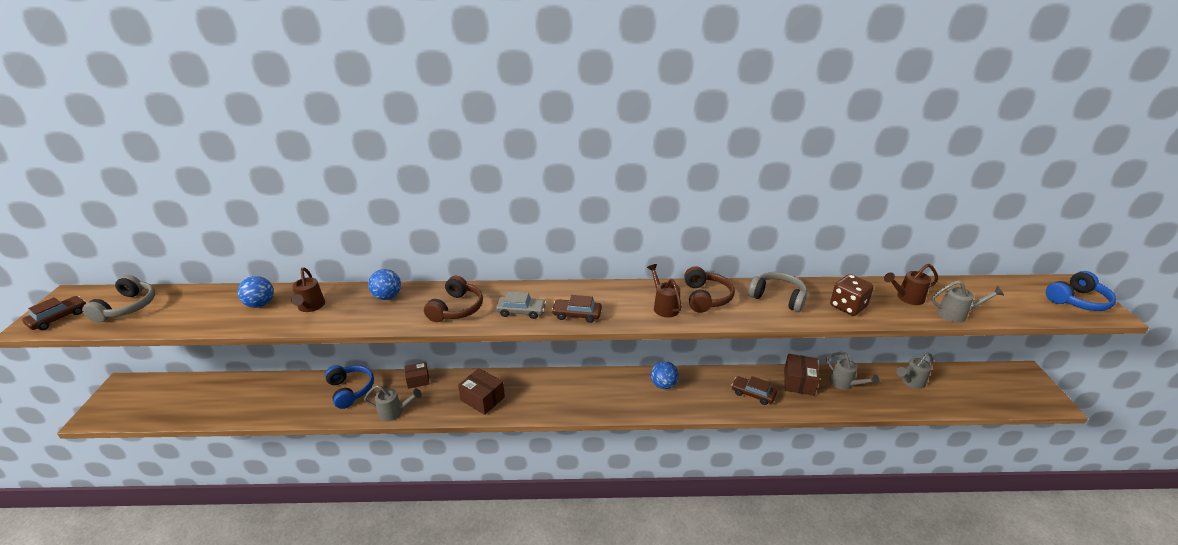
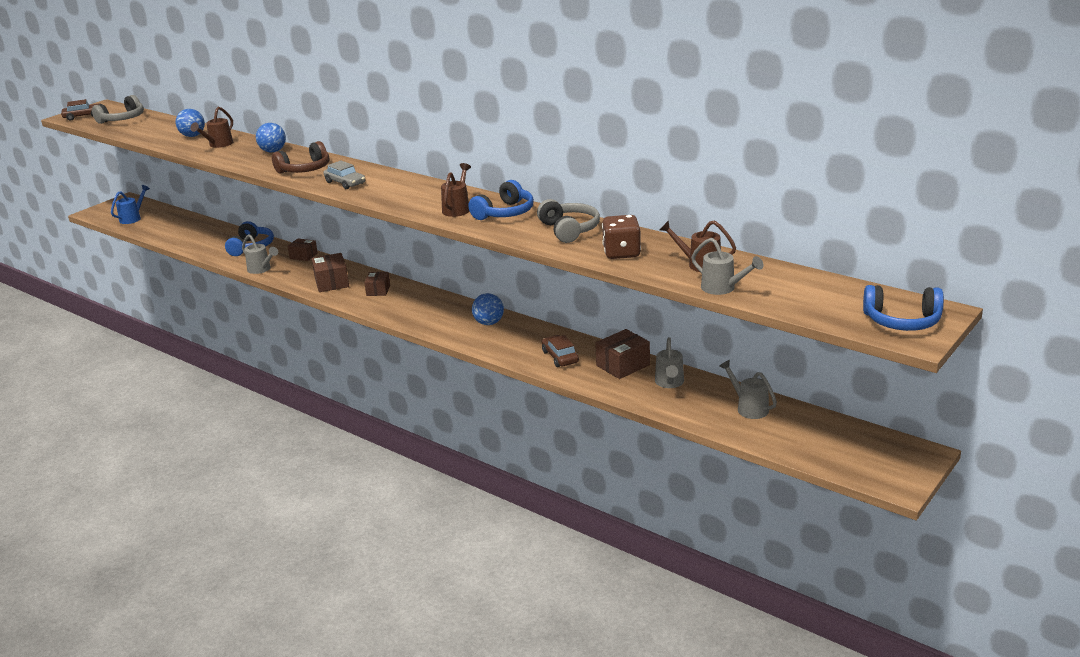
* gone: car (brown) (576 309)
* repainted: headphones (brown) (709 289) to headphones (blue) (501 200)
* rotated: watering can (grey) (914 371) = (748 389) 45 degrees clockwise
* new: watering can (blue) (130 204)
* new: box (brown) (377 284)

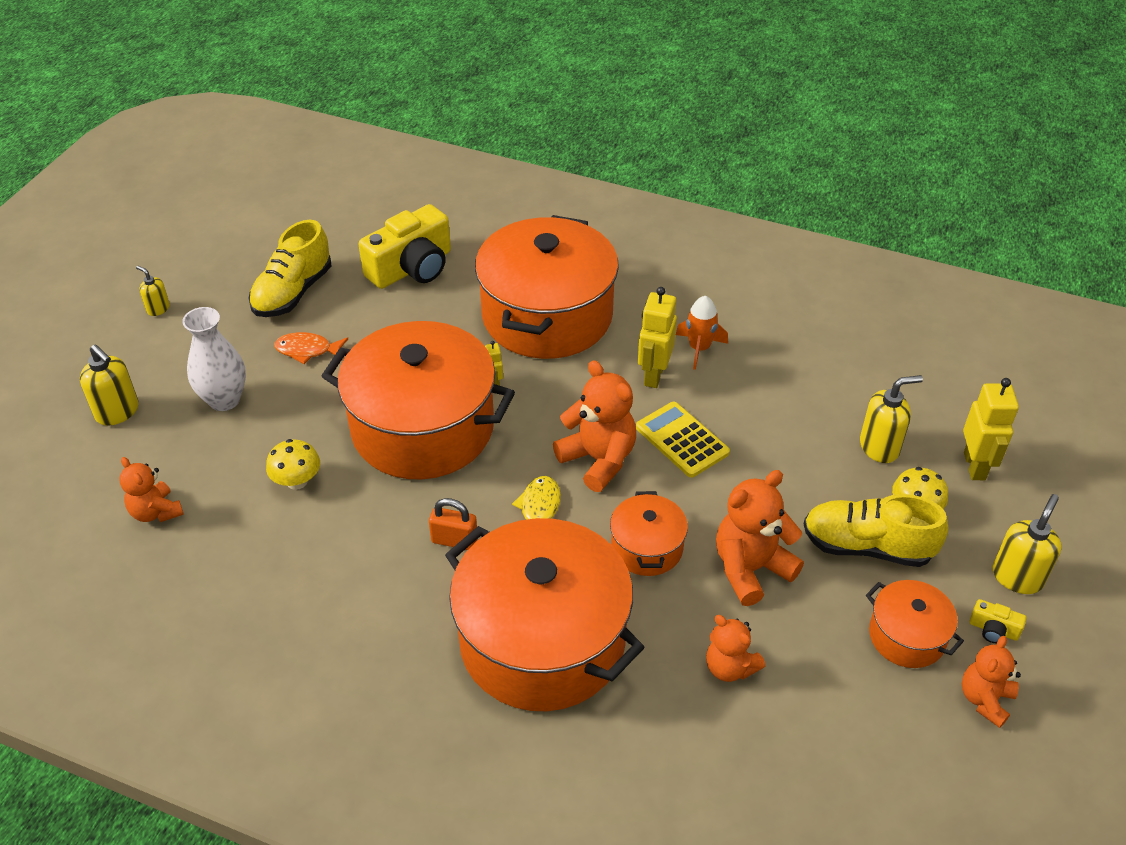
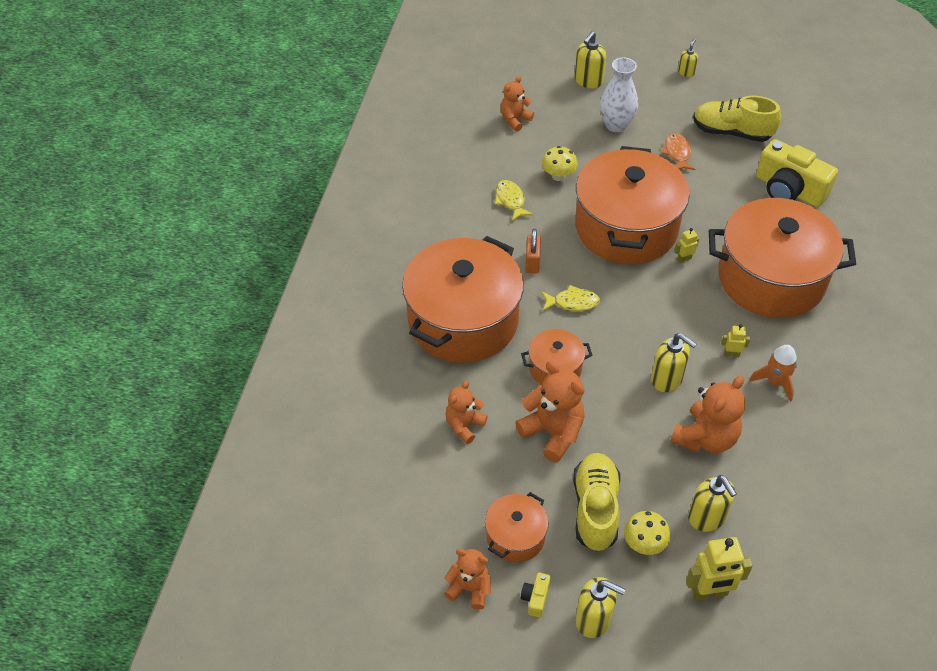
* shifted: teddy bear (orange) (594 426) to (707 414)
* swapped: calculator (yellow) (683 440) to soap dispenser (yellow) (674 362)
* scaled: robot (yellow) (657 337) = (735 340) x0.50
* new: fish (yellow) (514 200)

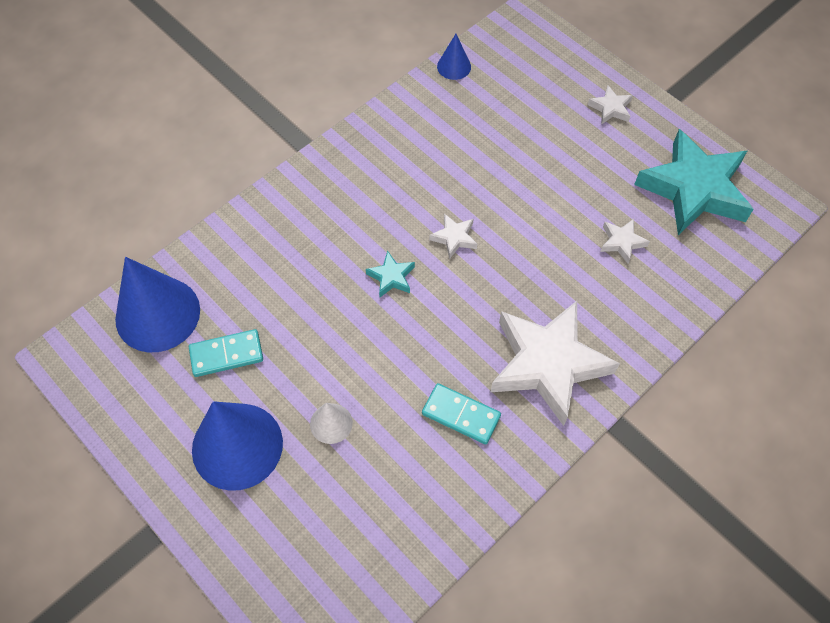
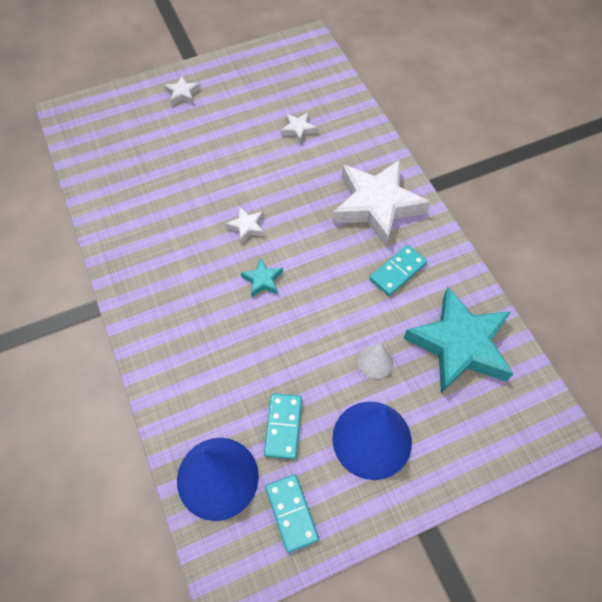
* gone: cone (blue) (454 57)
* shifted: star (turquoise) (693 182) to (458 340)
* new: domino (turquoise) (292 513)

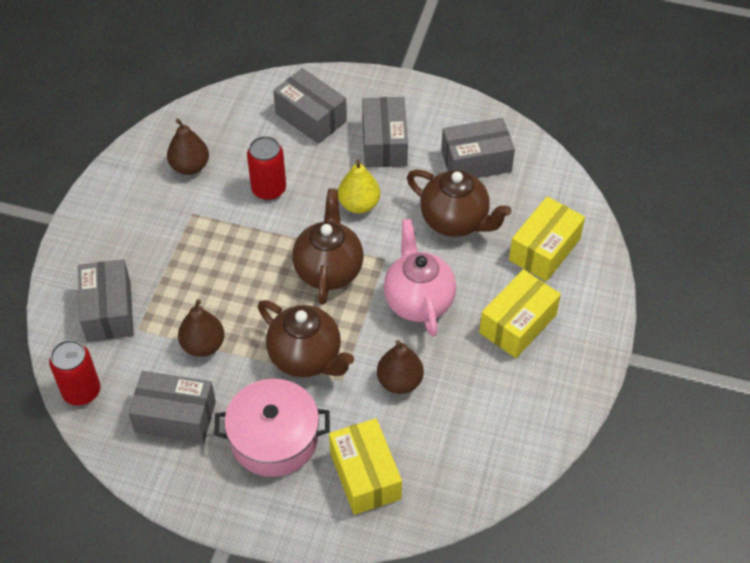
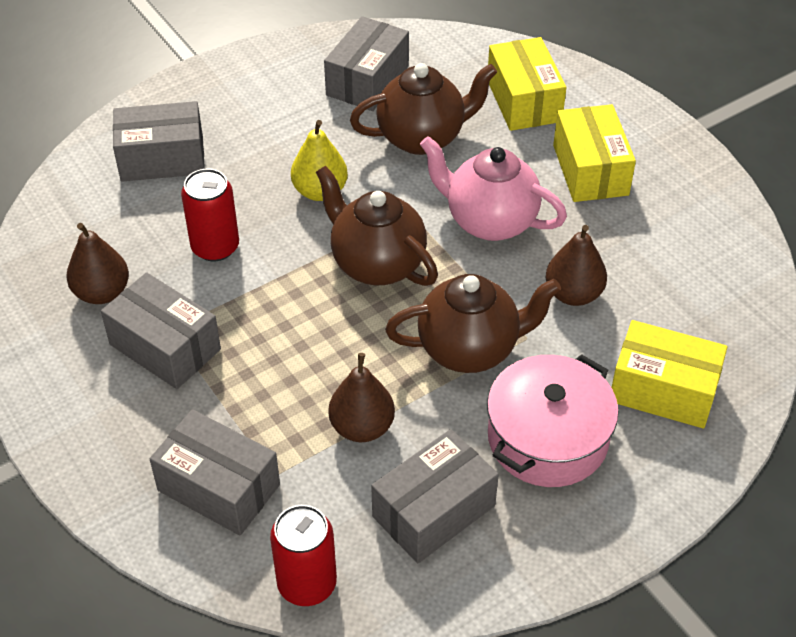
* shifted: box (grey) (385 132) to (161 330)

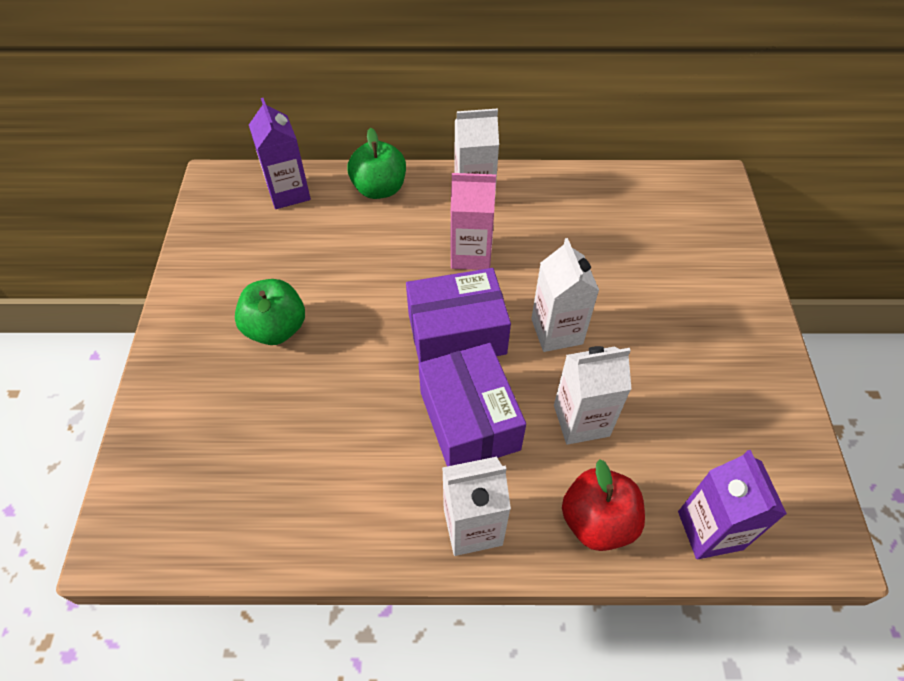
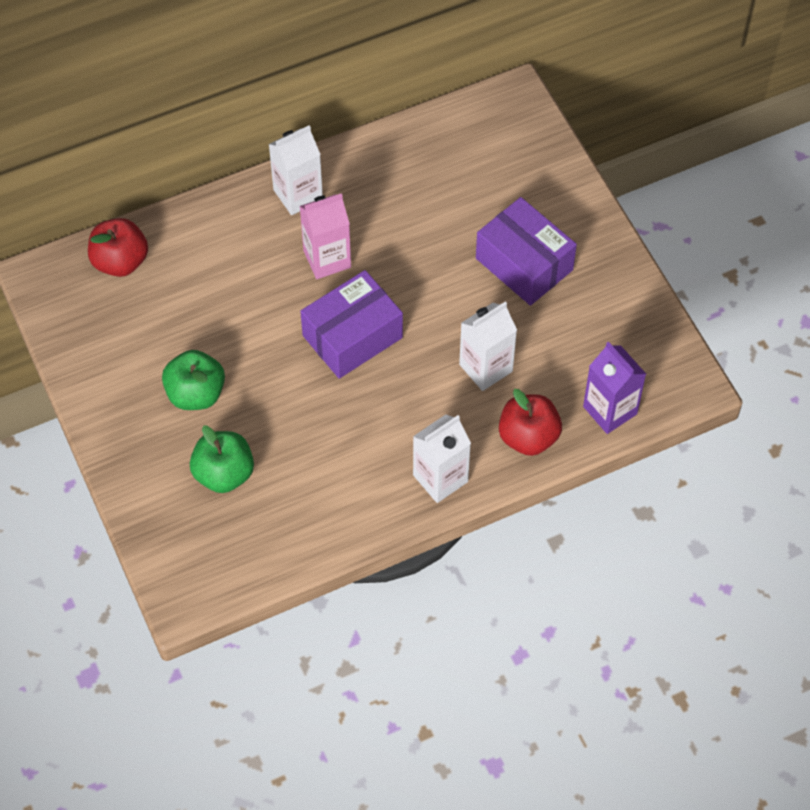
* swapped: carton (purple) (280 153) to apple (red) (118 247)
* shifted: apple (green) (377 163) to (222 459)
* shifted: box (purple) (472 404) to (526 251)
* gone: carton (white) (565 295)

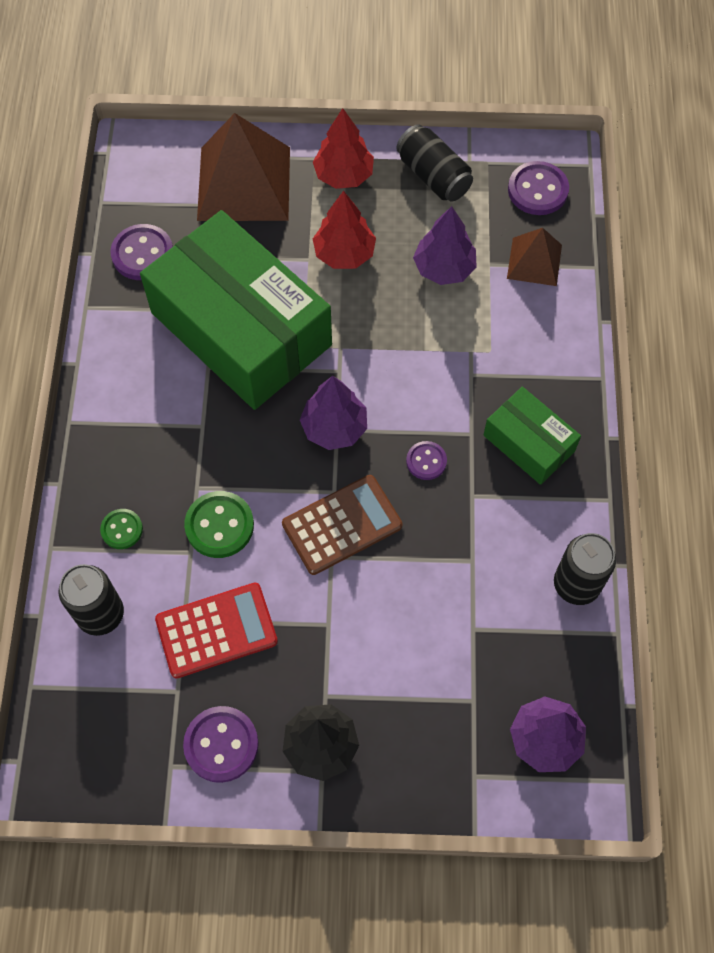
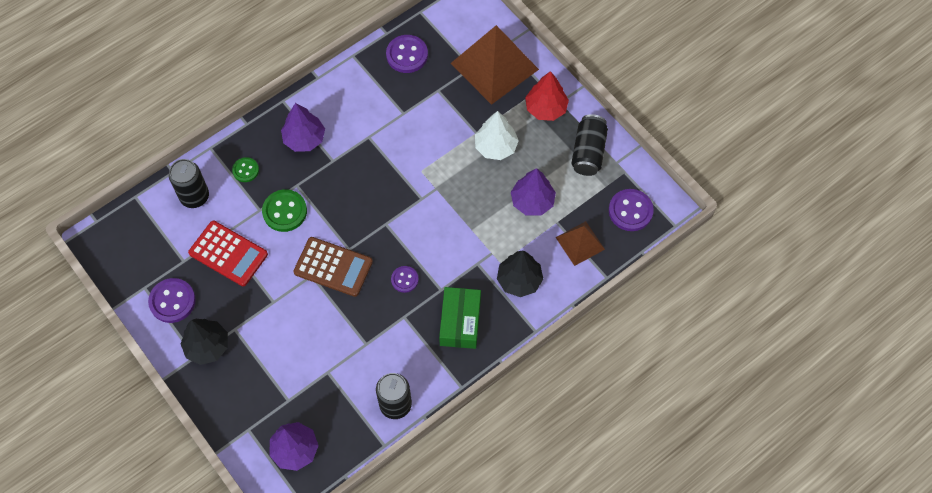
* gone: box (green) (236 310)
* shifted: tree (purple) (333 413) to (303 127)
* repainted: tree (red) (344 230) to tree (white) (497 135)
* new: tree (black) (520 274)

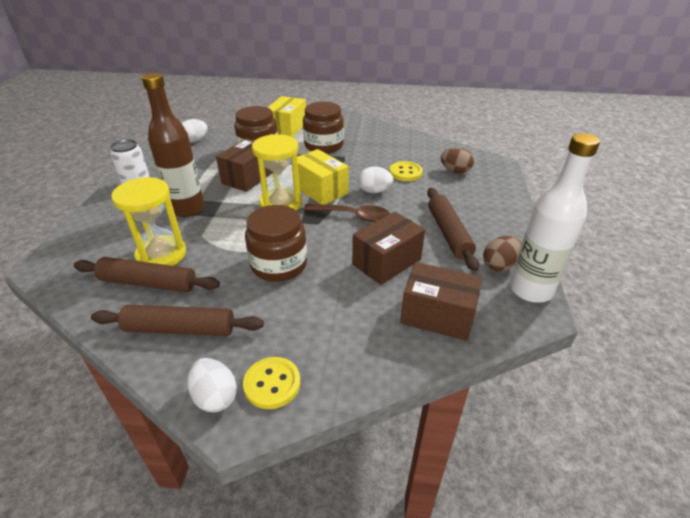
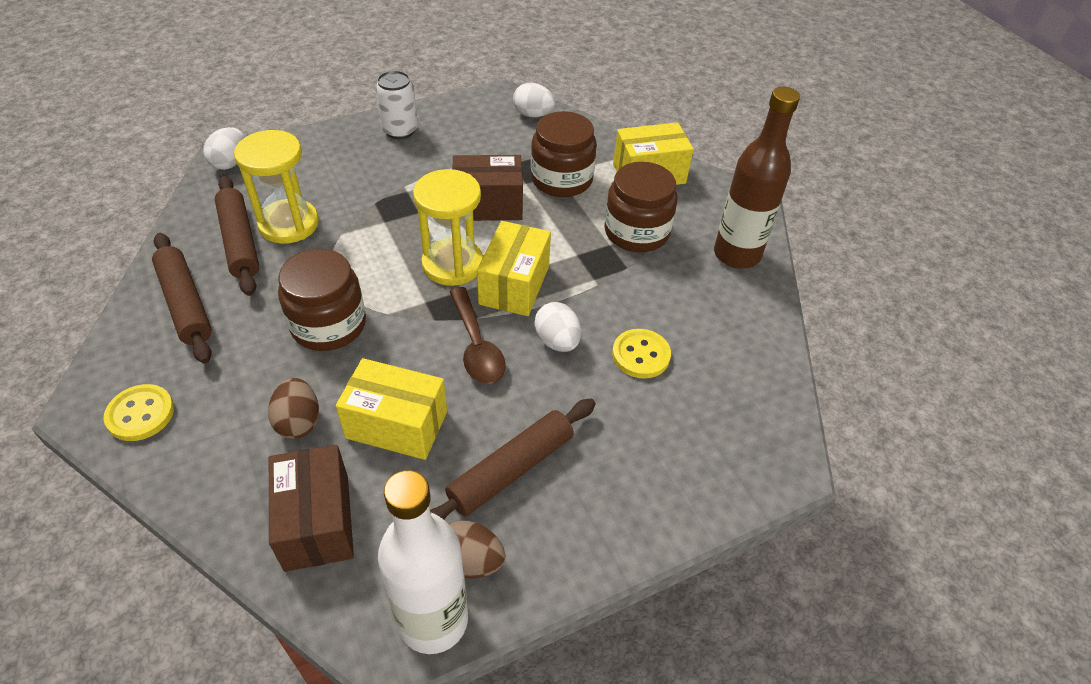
* shifted: bottle (brown) (173 145) to (757 177)
* shifted: egg (white) (212 385) to (224 148)
* repainted: box (brown) (388 248) to box (yellow) (391 409)
* shifted: egg (brown) (457 160) to (293 408)

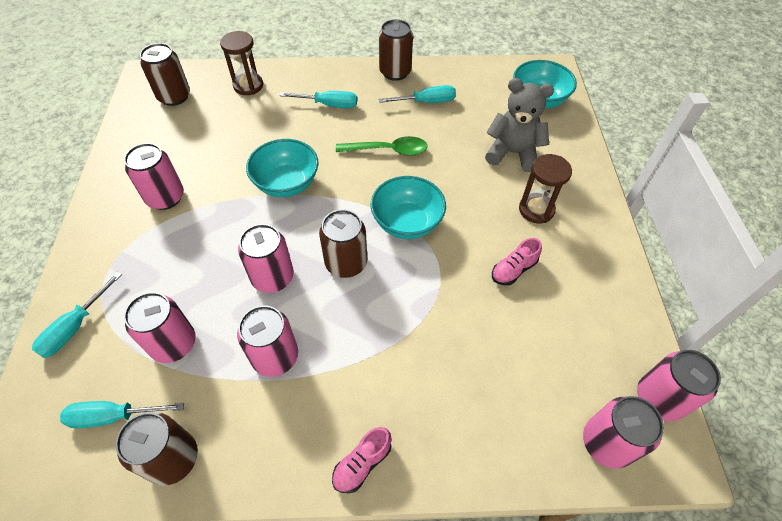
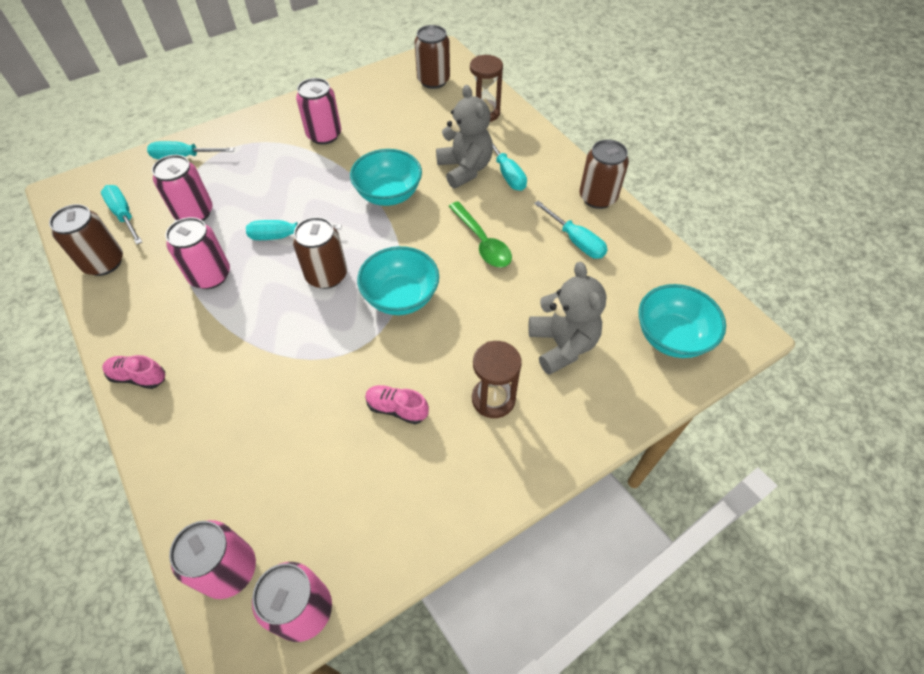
* swapped: can (pink) (266 258) to screwdriver (turquoise) (293 230)
* new: teddy bear (grey) (464 136)

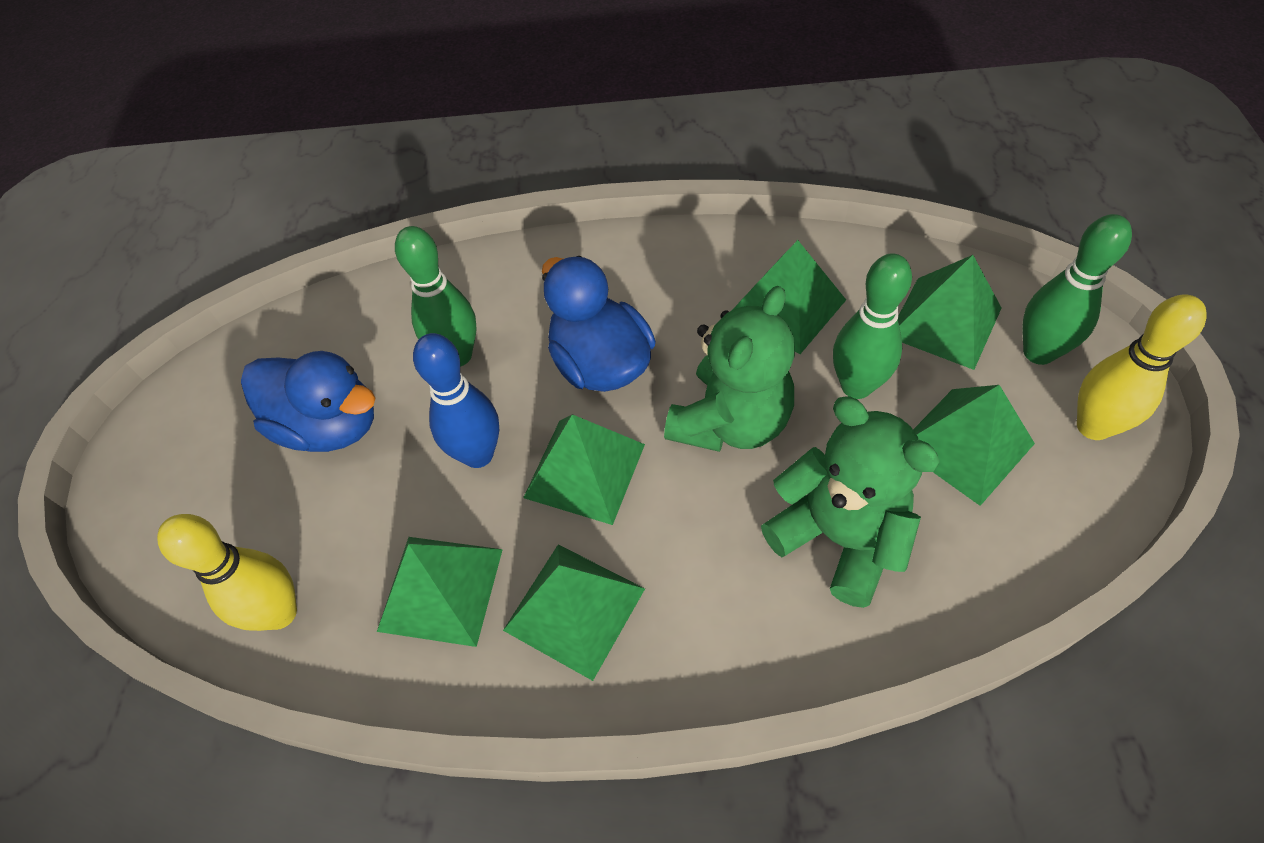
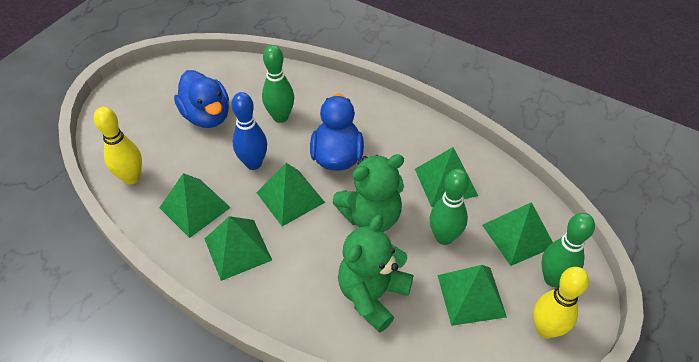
* rotated: teddy bear (green) (850 502) = (375 274) 135 degrees counterclockwise

